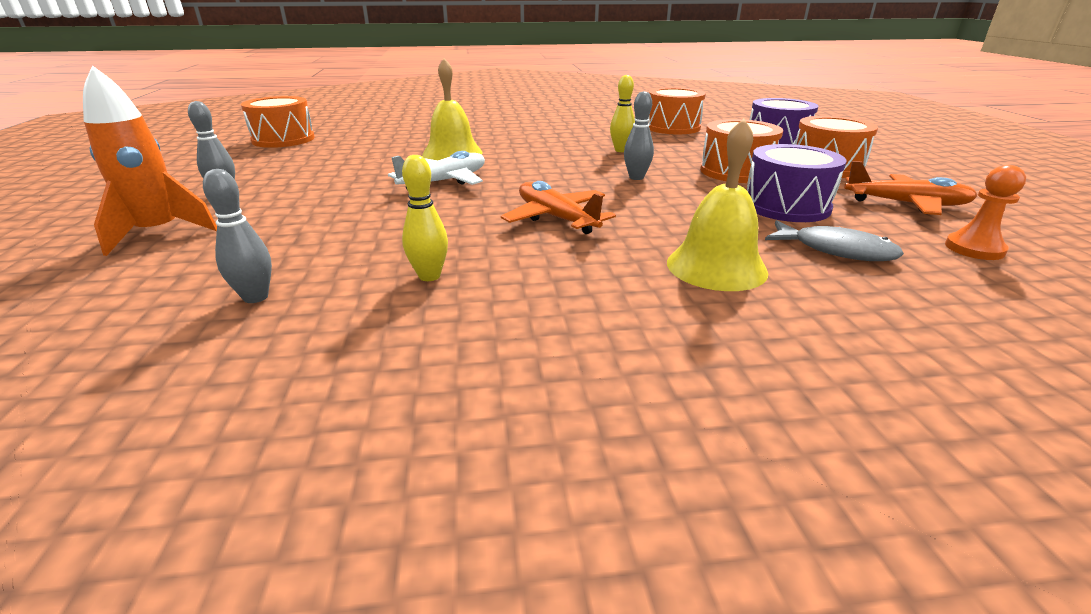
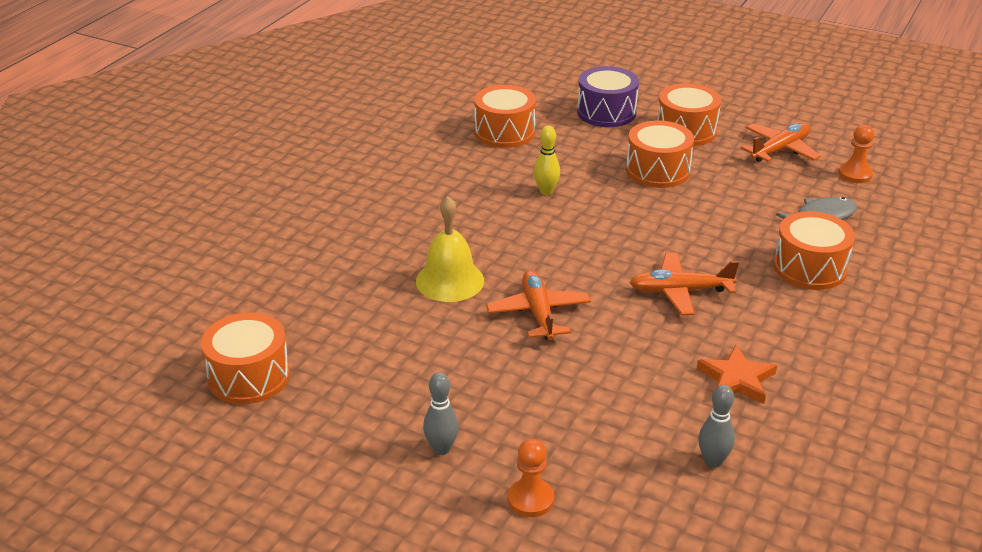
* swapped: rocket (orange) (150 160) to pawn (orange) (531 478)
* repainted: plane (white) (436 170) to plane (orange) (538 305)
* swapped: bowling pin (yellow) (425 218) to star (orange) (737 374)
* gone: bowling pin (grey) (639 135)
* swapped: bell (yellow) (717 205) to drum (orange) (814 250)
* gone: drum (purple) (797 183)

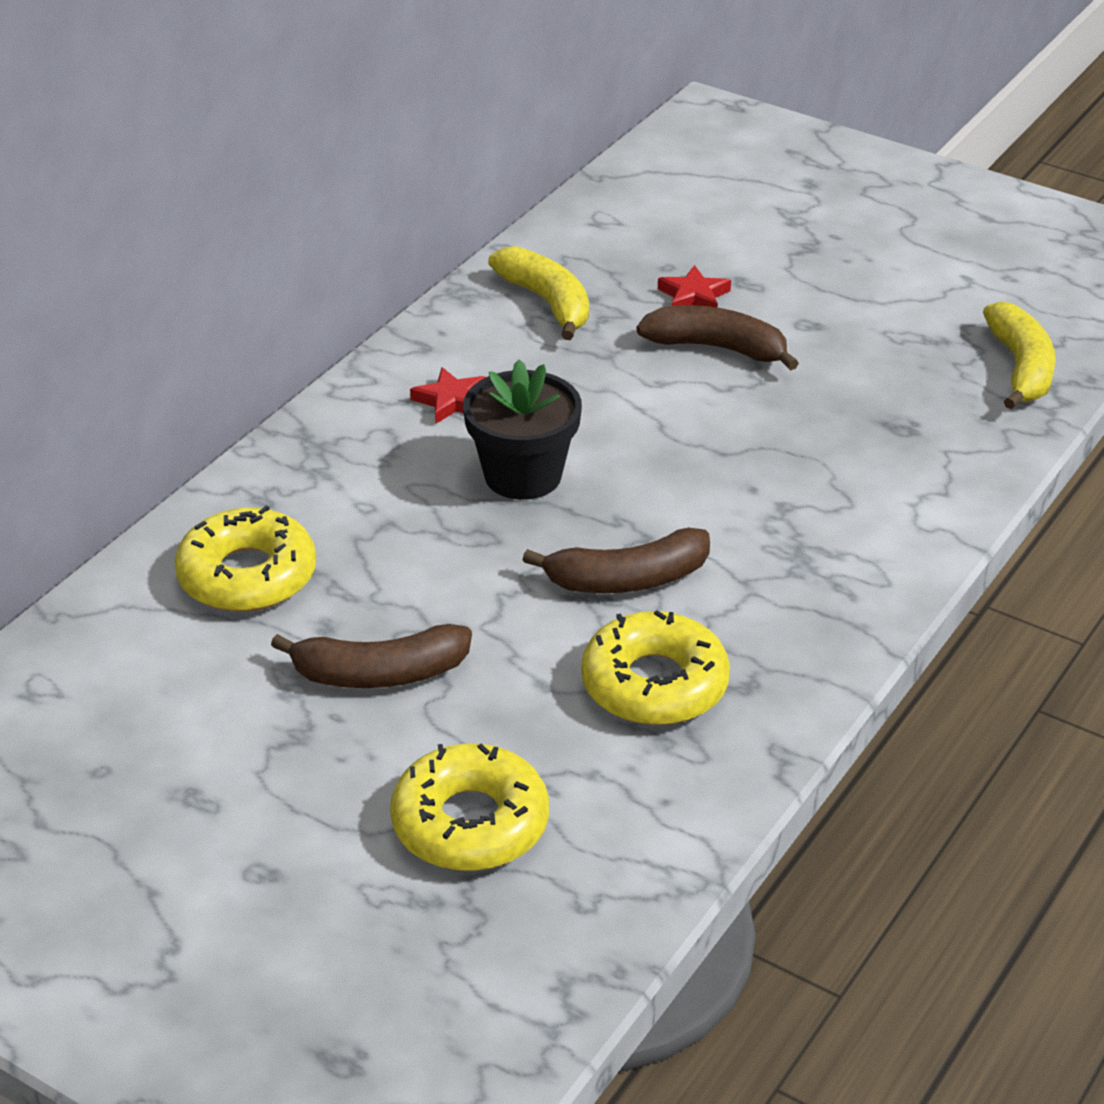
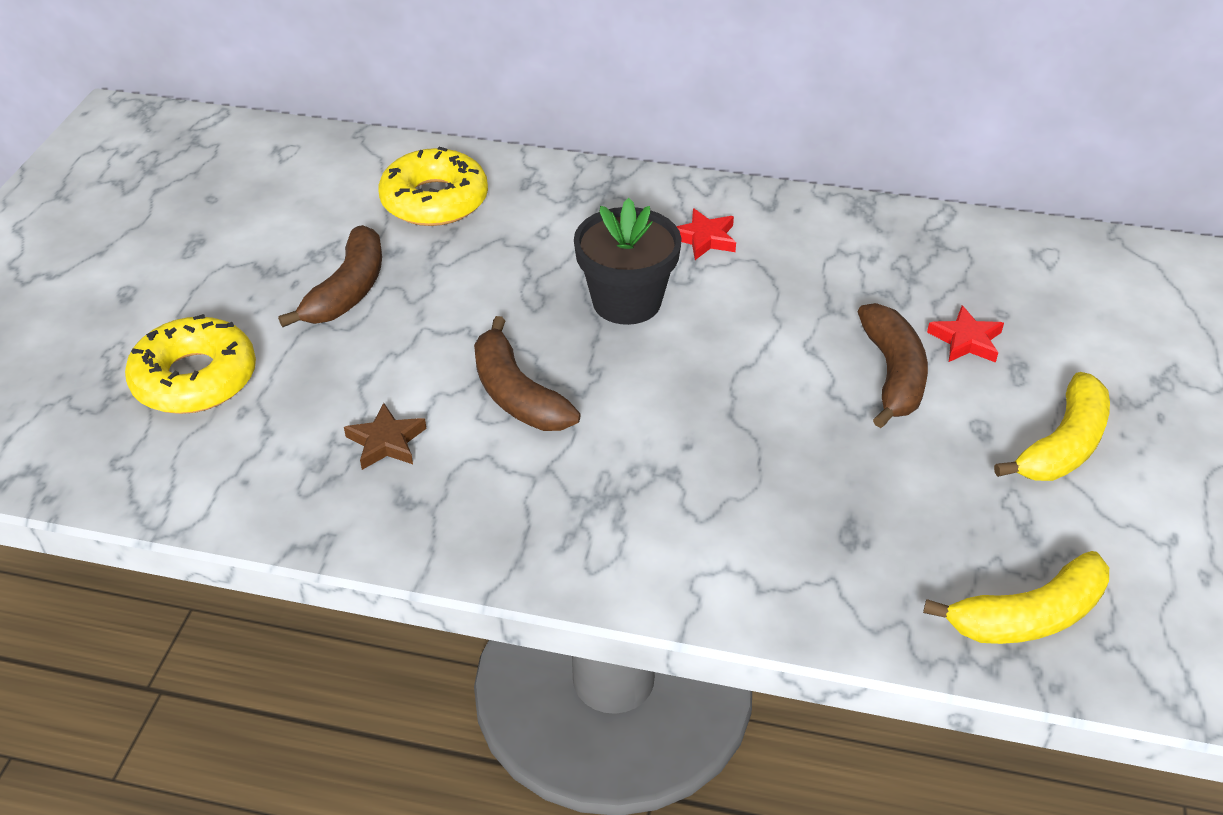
* rotated: banana (brown) (371 656) = (330 276) 135 degrees counterclockwise
* shifted: banana (yellow) (538 293) to (1052 426)
* swapped: donut (yellow) (655 667) to star (brown) (385 436)

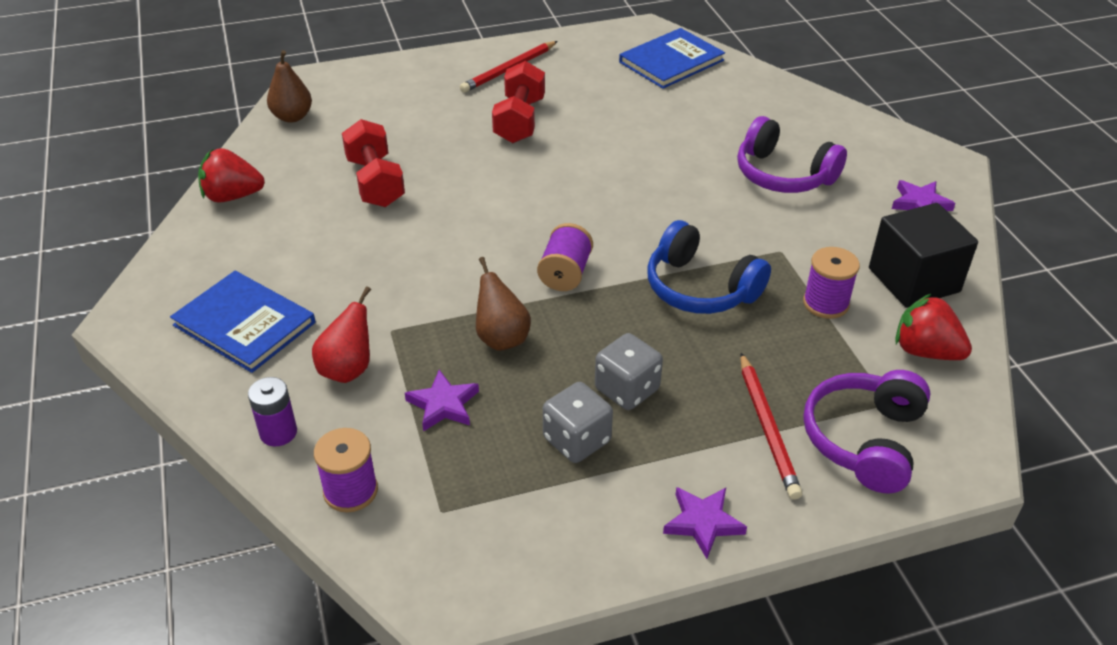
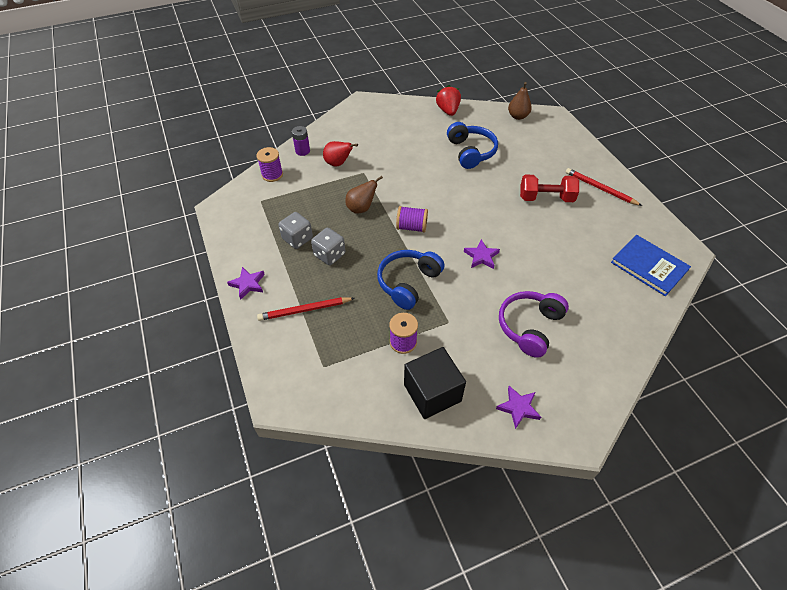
* gone: book (blue) (243 322)
* swapped: dumbbell (red) (373 163) to headphones (blue) (472 145)
* shifted: star (purple) (442 401) to (482 254)
* gone: headphones (purple) (867 432)
* gone: strawberry (red) (933 327)

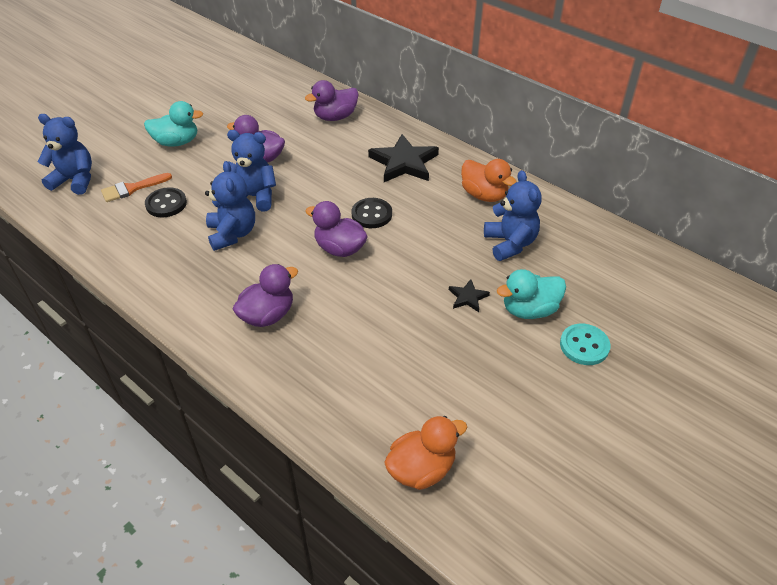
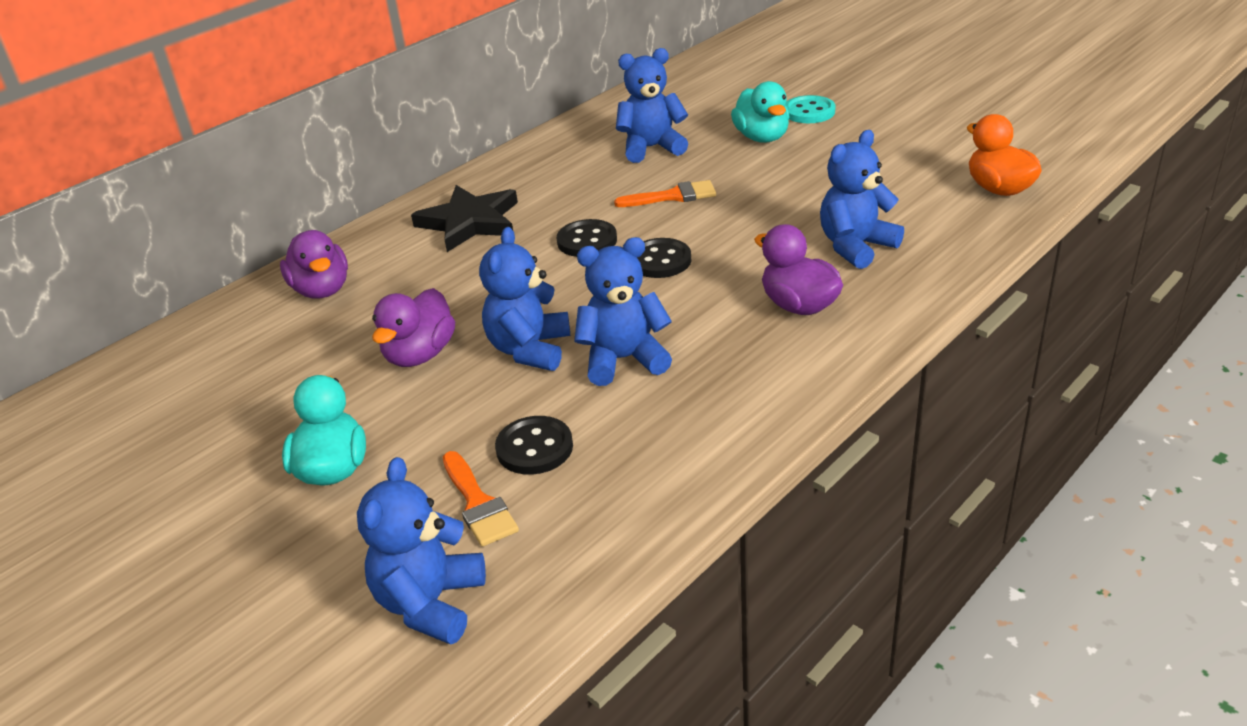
* swapped: duck (purple) (337 229) to button (black) (664 258)
* gone: star (black) (469 295)
* gone: duck (orange) (489 180)
* new: brush (orange) (665 193)
* new: teddy bear (blue) (862 199)

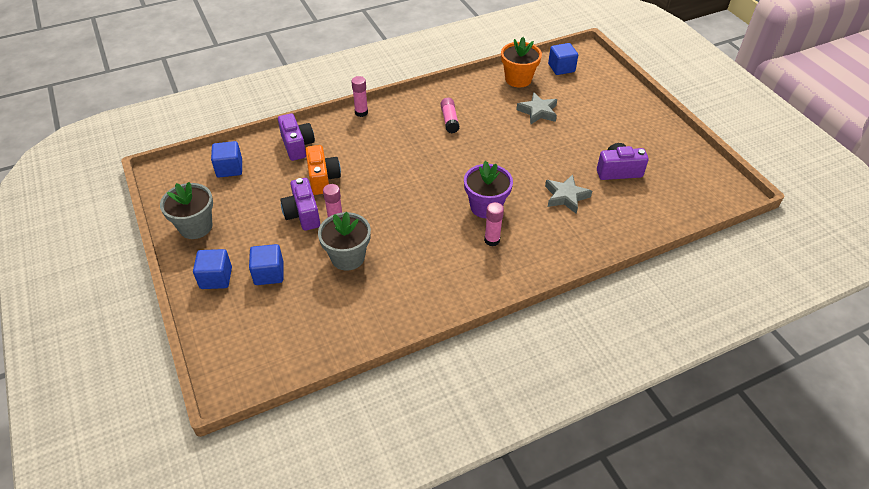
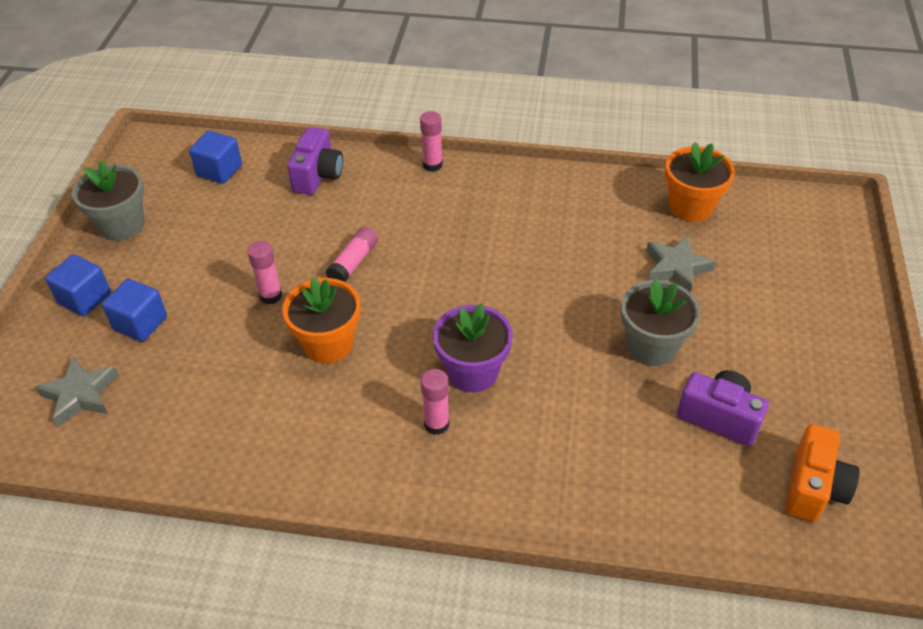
* gone: camera (purple) (300 204)
* shifted: camera (orange) (323 170) to (822 473)
* shifted: flower pot (grey) (344 241) to (660 322)
* shifted: glue stick (pink) (450 115) to (352 254)
* shifted: star (grey) (568 194) to (77 391)
* gone: cube (blue) (563 59)
* new: flower pot (orange) (321 320)

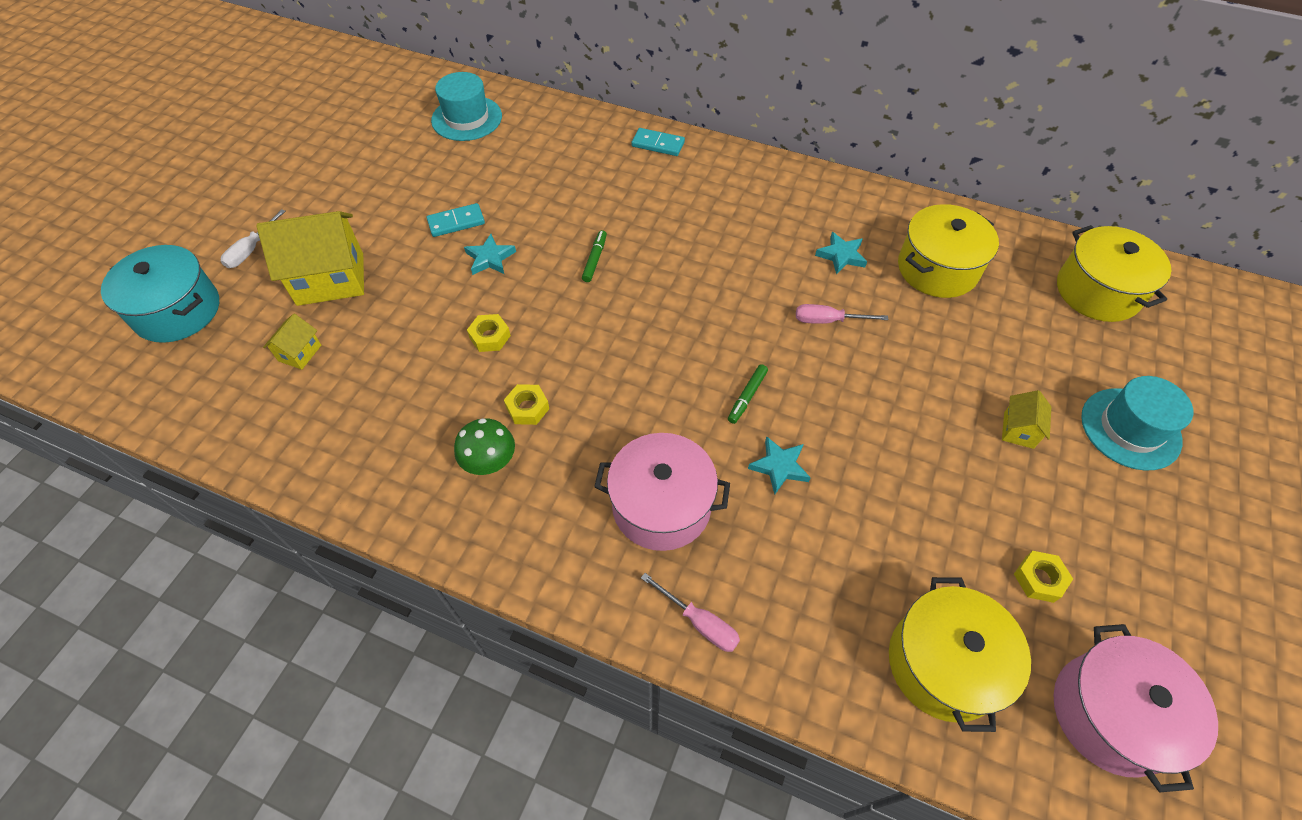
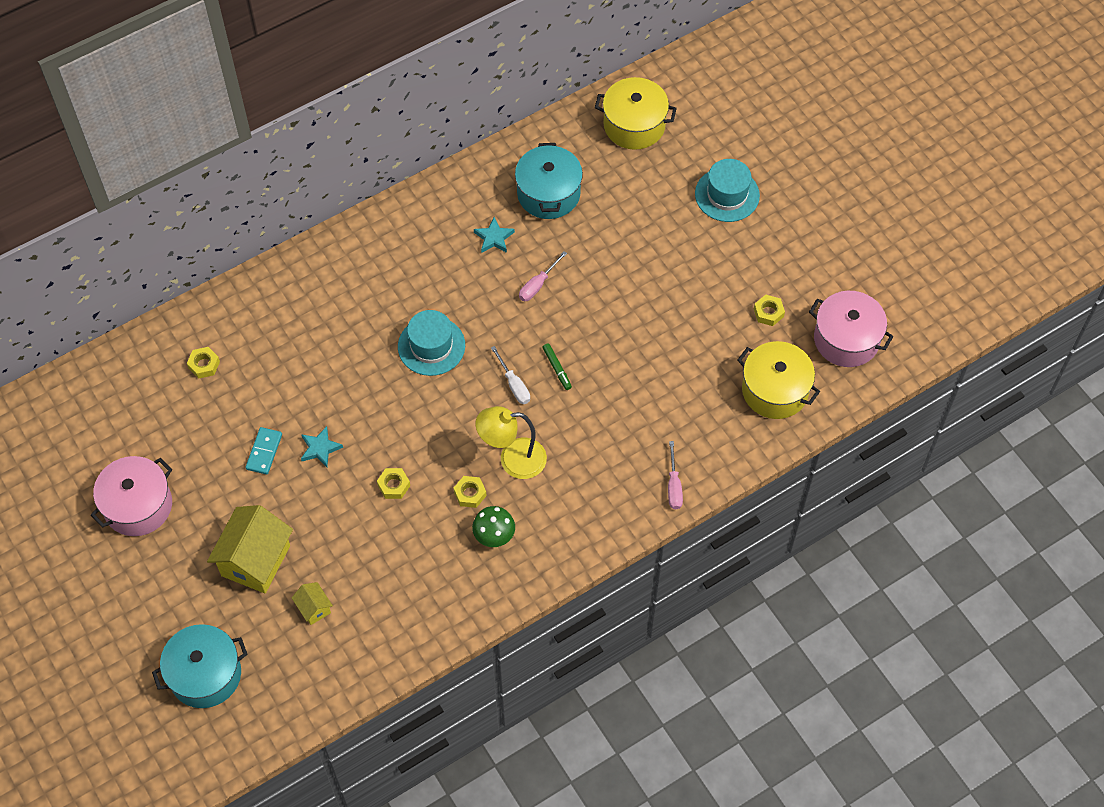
* shifted: screwdriver (white) (253 238) to (510 375)
* shifted: hat (turquoise) (466 106) to (431 343)
* gone: marker (green) (594 256)
* shifted: pot (pink) (662 492) to (131 496)
* gone: domino (turquoise) (658 142)
* rotated: screwdriver (pink) (690 612) = (675 475) 105 degrees clockwise
* gone: star (turquoise) (779 465)
* repainted: pot (yellow) (948 251) to pot (turquoise) (549 181)
* gone: house (yellow) (1026 419)
* new: nut (yellow) (203 363)
* new: lamp (yellow) (511 442)

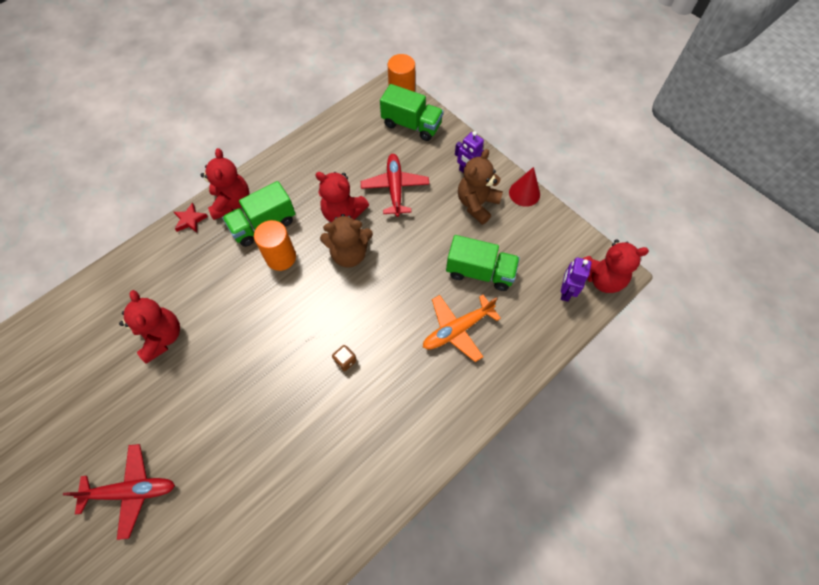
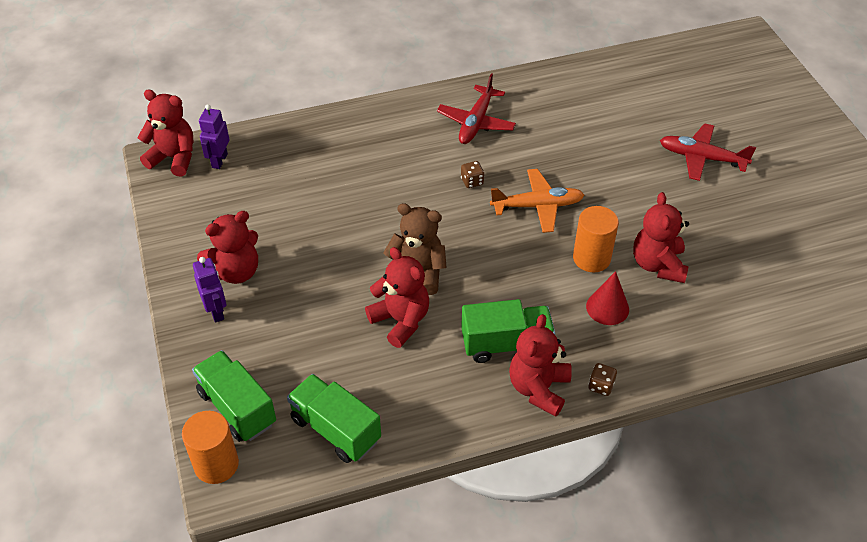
* swapped: star (red) (191 217) to dice (brown) (602 379)
* shifted: cylinder (orange) (275 245) to (596 239)
* shifted: plane (red) (395 185) to (476 108)
* shifted: plane (orange) (462 328) to (537 201)
* shifted: truck (green) (483 263) to (334 418)
* repainted: teddy bear (brown) (480 187) to teddy bear (red) (227 247)
* shifted: cone (red) (524 187) to (607 298)
* rotated: robot (purple) (576 279) = (214 136) 150 degrees clockwise

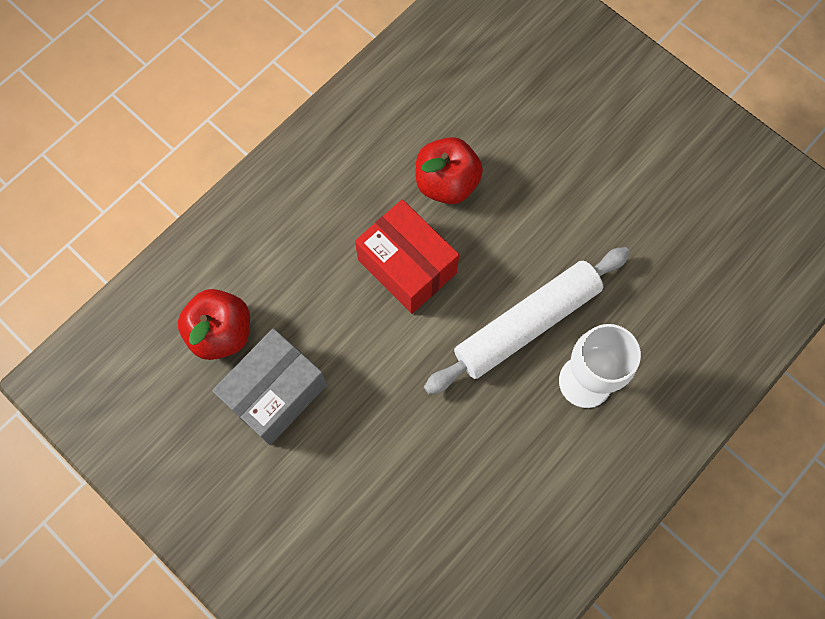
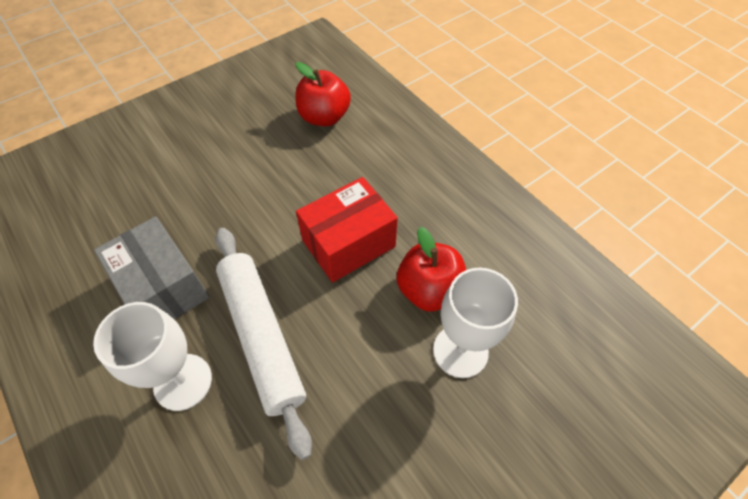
* shifted: box (grey) (269 386) to (152 267)
* new: goblet (white) (475 323)

